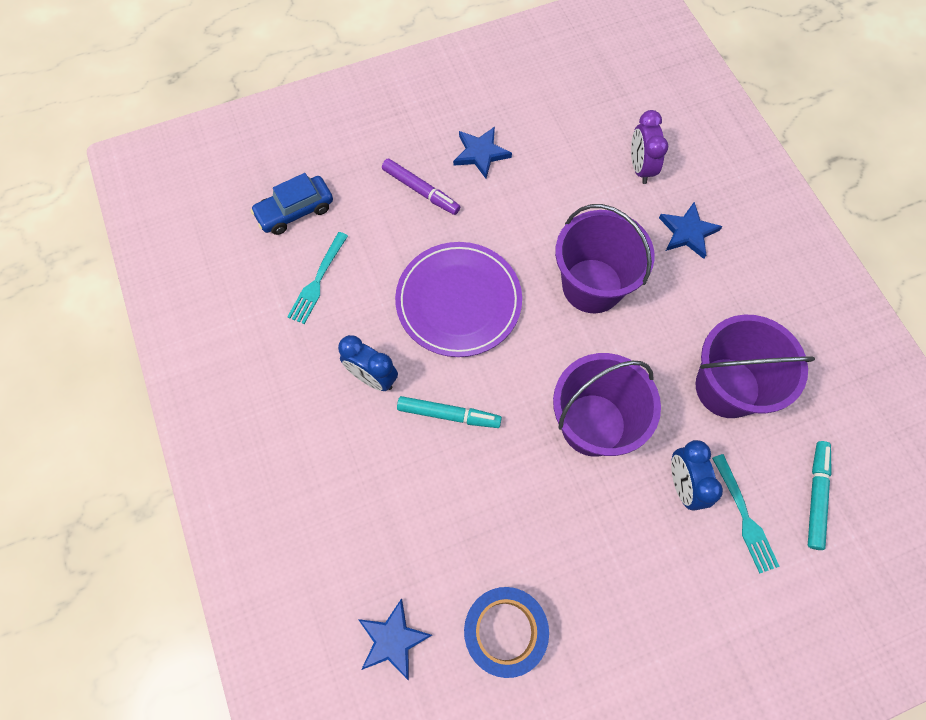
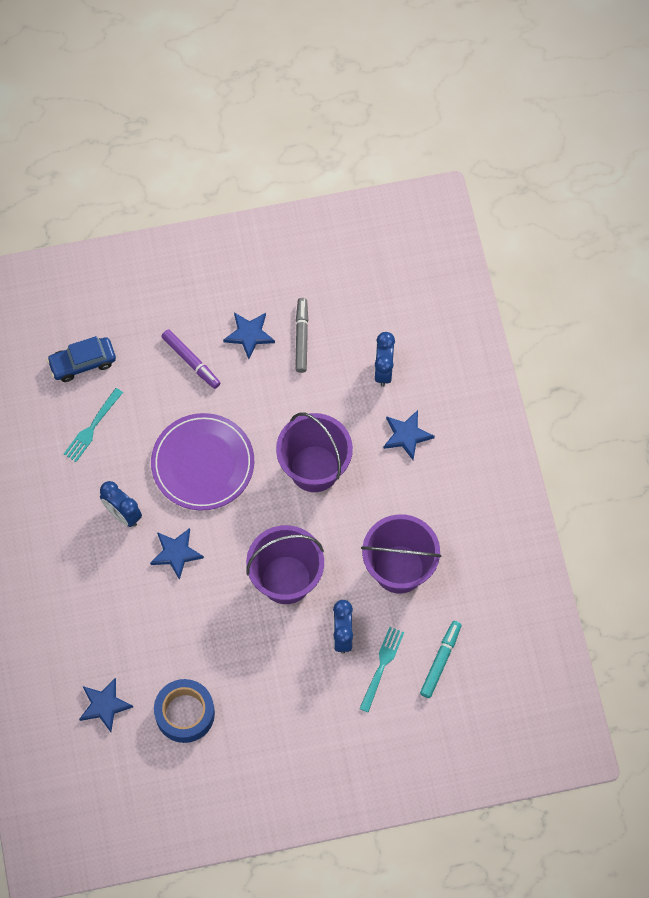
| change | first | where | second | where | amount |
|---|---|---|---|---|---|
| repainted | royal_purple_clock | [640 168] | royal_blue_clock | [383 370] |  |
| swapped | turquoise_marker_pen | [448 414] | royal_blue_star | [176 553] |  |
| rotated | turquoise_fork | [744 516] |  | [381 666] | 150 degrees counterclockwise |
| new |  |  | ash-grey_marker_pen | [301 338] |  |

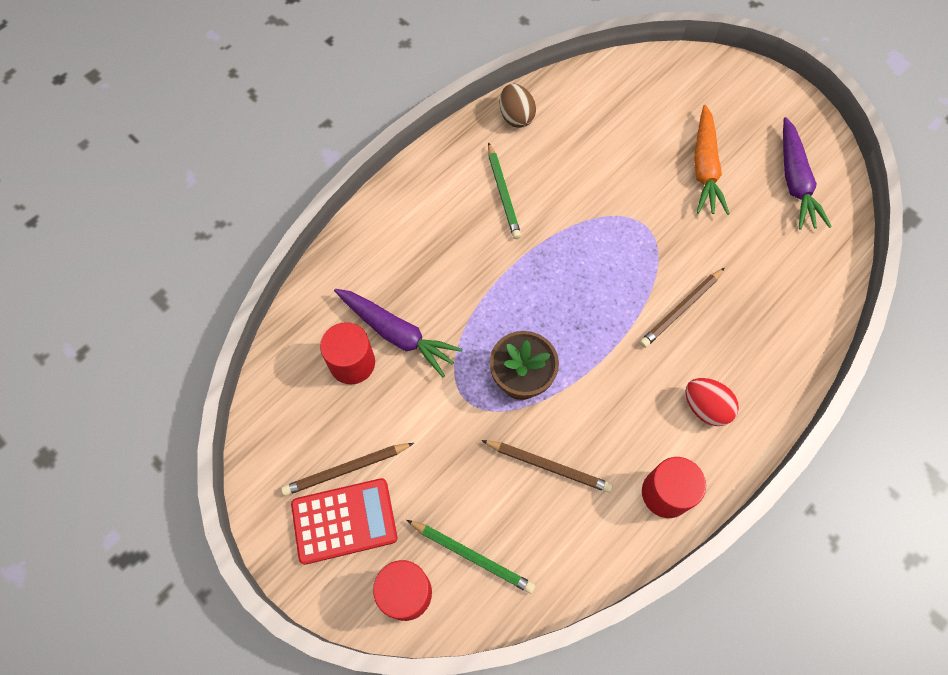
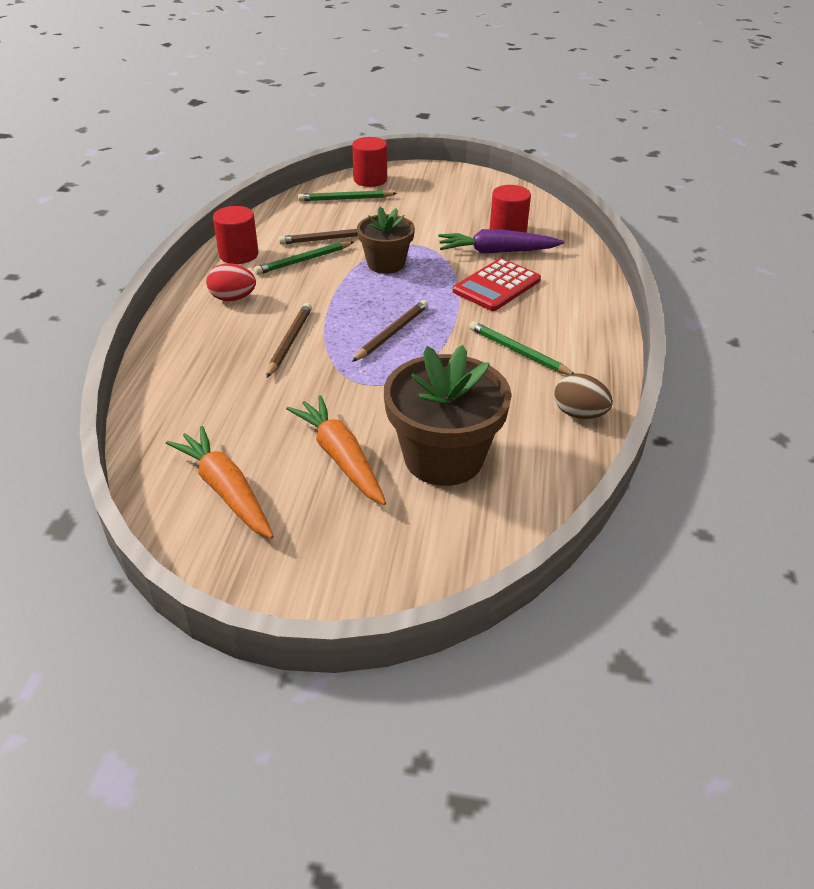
| change | first | where | second | where | amount |
|---|---|---|---|---|---|
| repainted | royal_purple_root_vegetable | [794 181] | bright_orange_root_vegetable | [226 490] |  |
| shifted | dark_brown_pencil | [346 469] |  | [392 333] |  |
| shifted | scarlet_pocket_calculator | [344 521] |  | [496 286] |  |
| new |  |  | leaf-green_pencil | [303 260] |  |
| new |  |  | dark_brown_flower_pot | [443 458] |  |

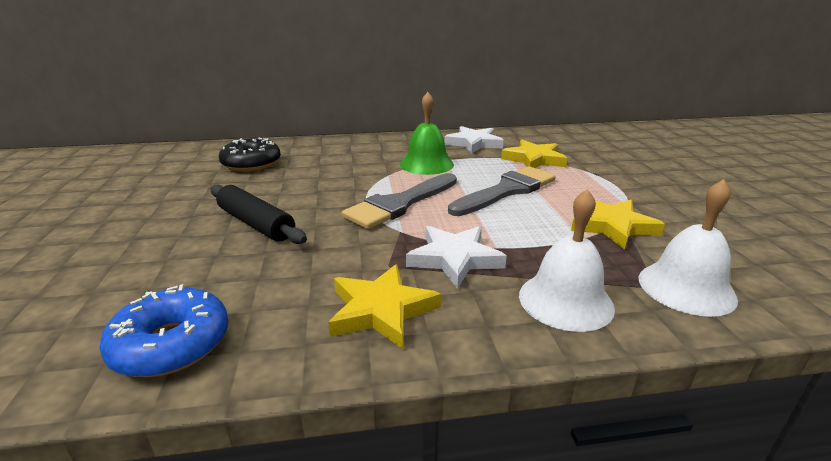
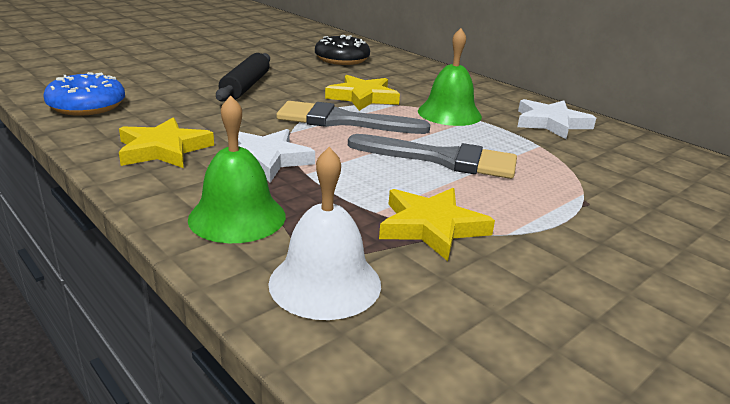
| change | first | where | second | where | amount |
|---|---|---|---|---|---|
| shifted | bright_yellow_star | [534 159] |  | [363 97] |  |
| repainted | pure_white_bell | [565 300] | leaf-green_bell | [237 217] |  |

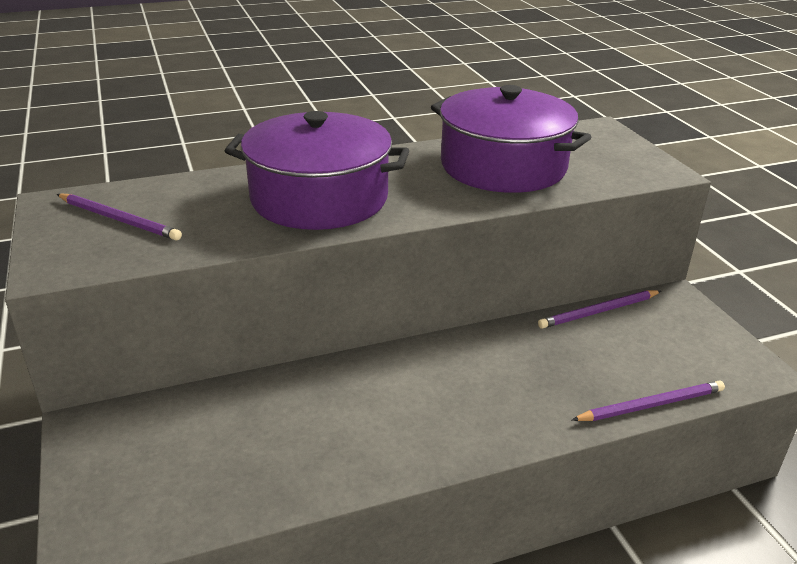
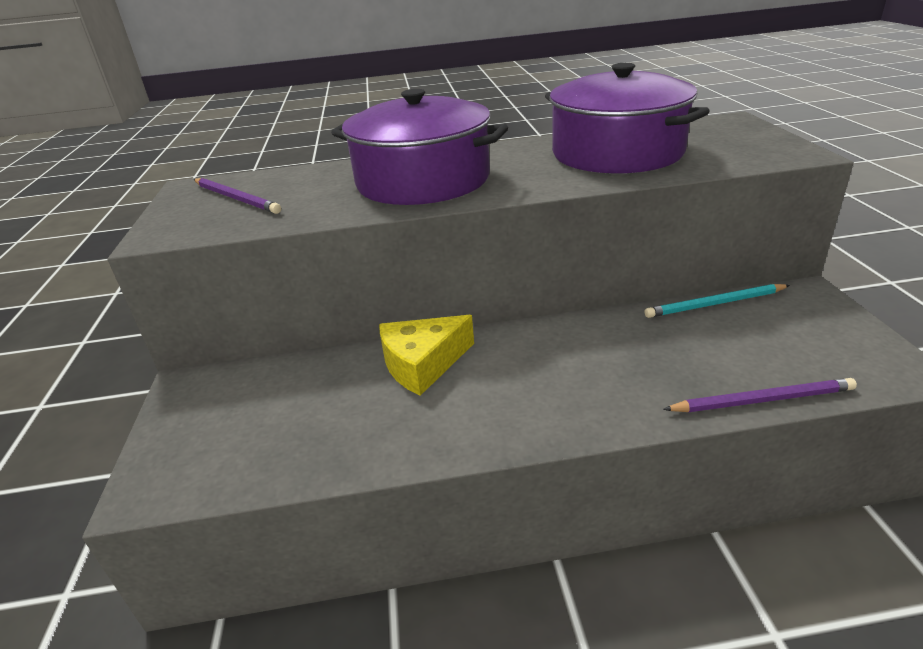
| change | first | where | second | where | amount |
|---|---|---|---|---|---|
| repainted | royal_purple_pencil | [598 312] | turquoise_pencil | [714 304] |  |
| new |  |  | bright_yellow_cheese_wedge | [422 364] |  |

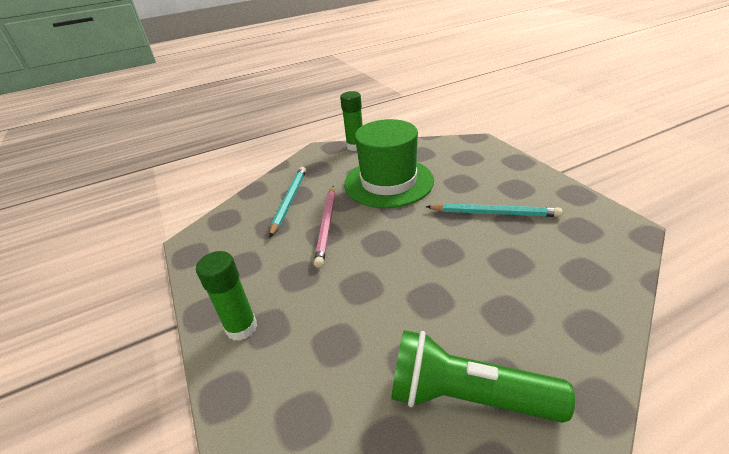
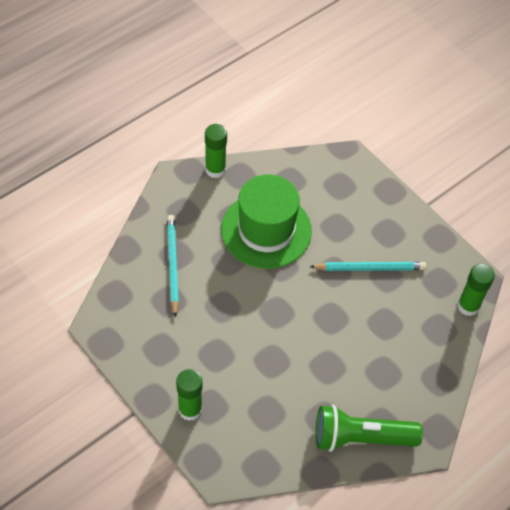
| change | first | where | second | where | amount |
|---|---|---|---|---|---|
| gone | rose-pink_pencil | [327 226] |  |  |  |
| new |  |  | leaf-green_stick_of_glue | [468 306] |  |

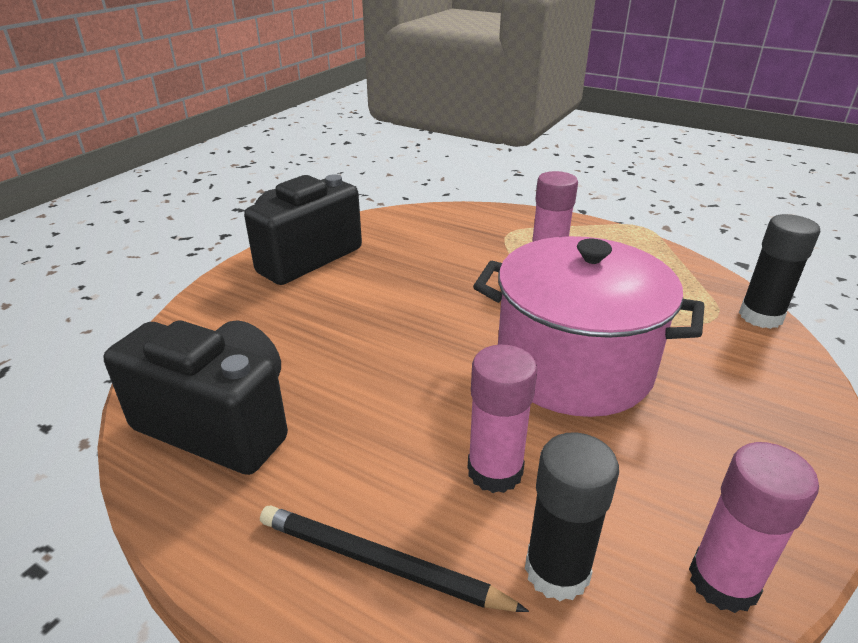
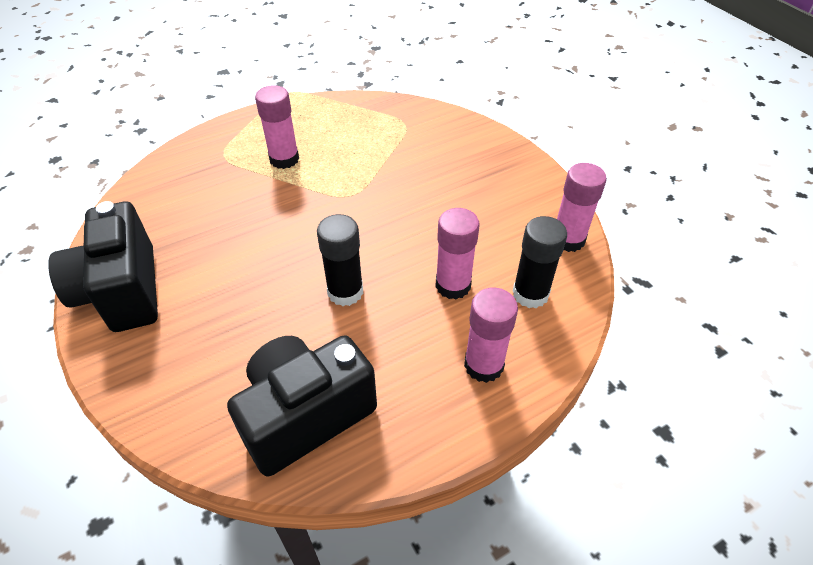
| change | first | where | second | where | amount |
|---|---|---|---|---|---|
| shifted | ebony_stick_of_glue | [760 316] |  | [345 292] |  |
| gone | rose-pink_stockpot | [573 366] |  |  |  |
| swapped | ebony_pencil | [381 563] | rose-pink_stick_of_glue | [483 365] |  |

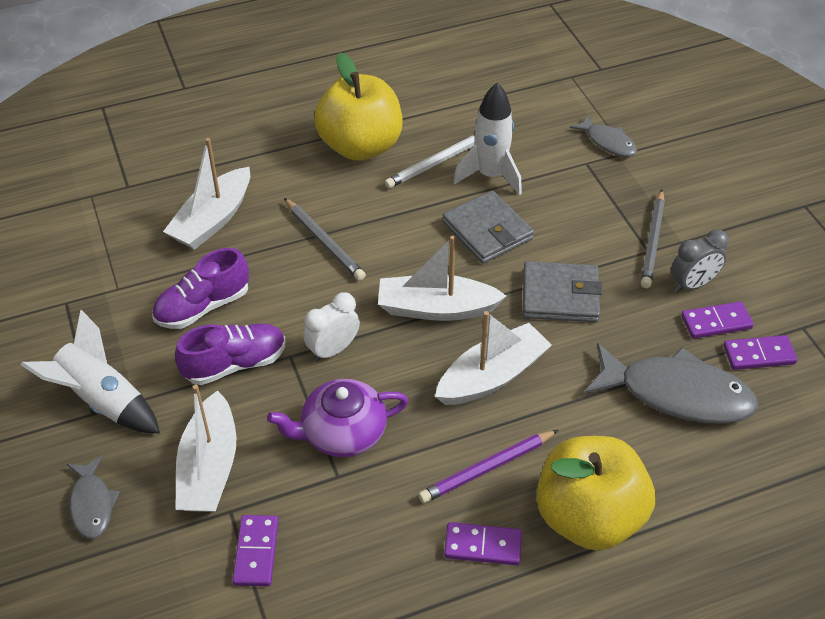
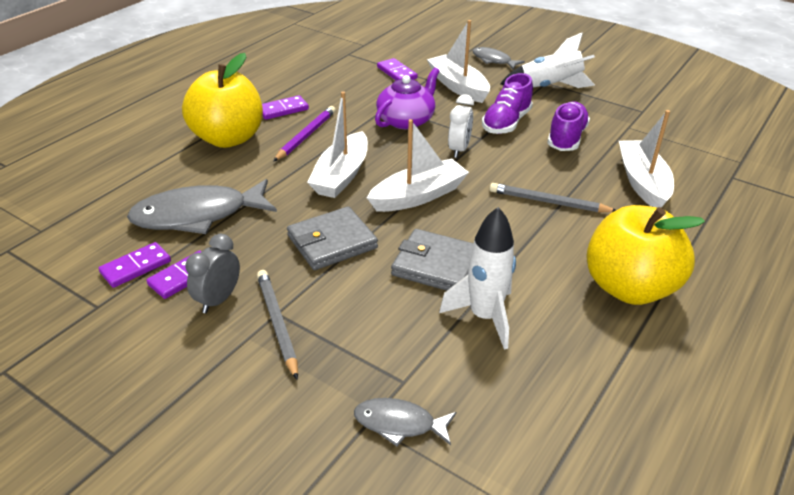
| change | first | where | second | where | amount |
|---|---|---|---|---|---|
| gone | pure_white_pencil | [435 163] |  |  |  |

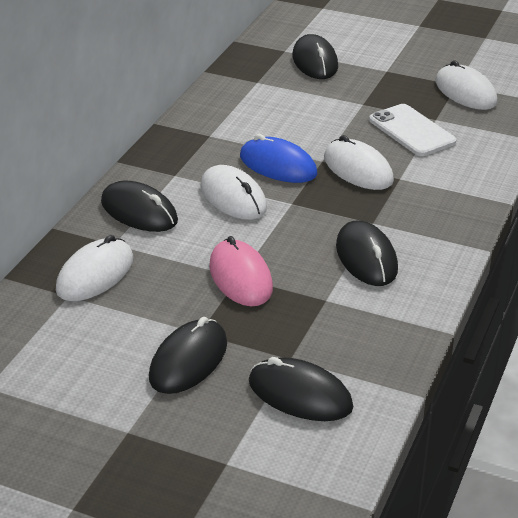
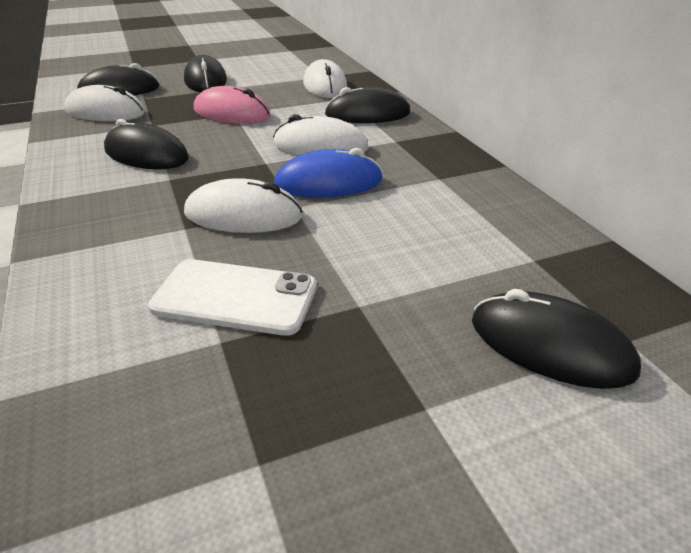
| change | first | where | second | where | amount |
|---|---|---|---|---|---|
| shifted | pure_white_mouse | [465 92] |  | [105 112] |  |

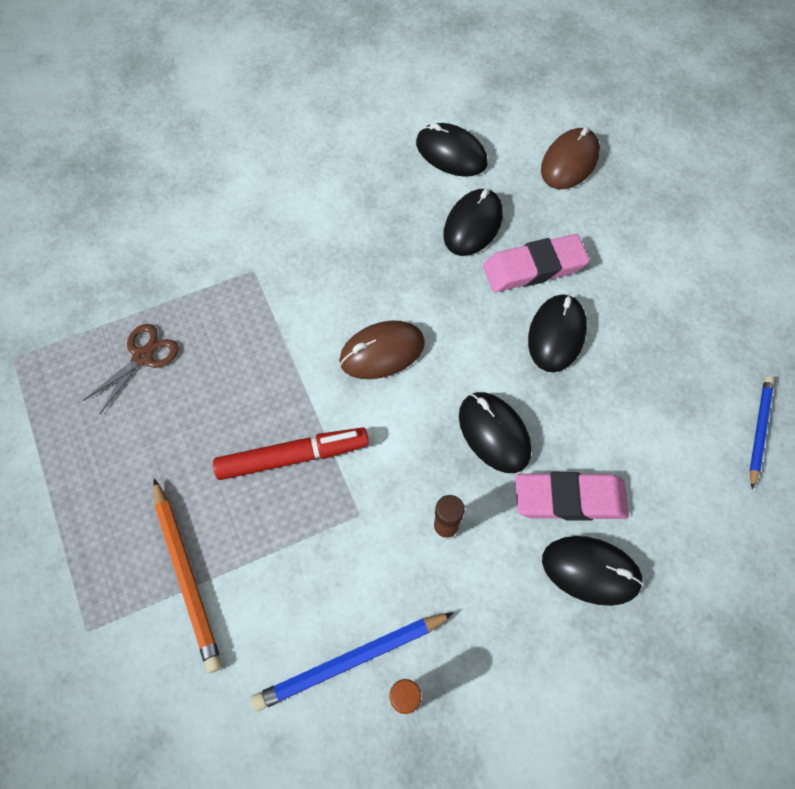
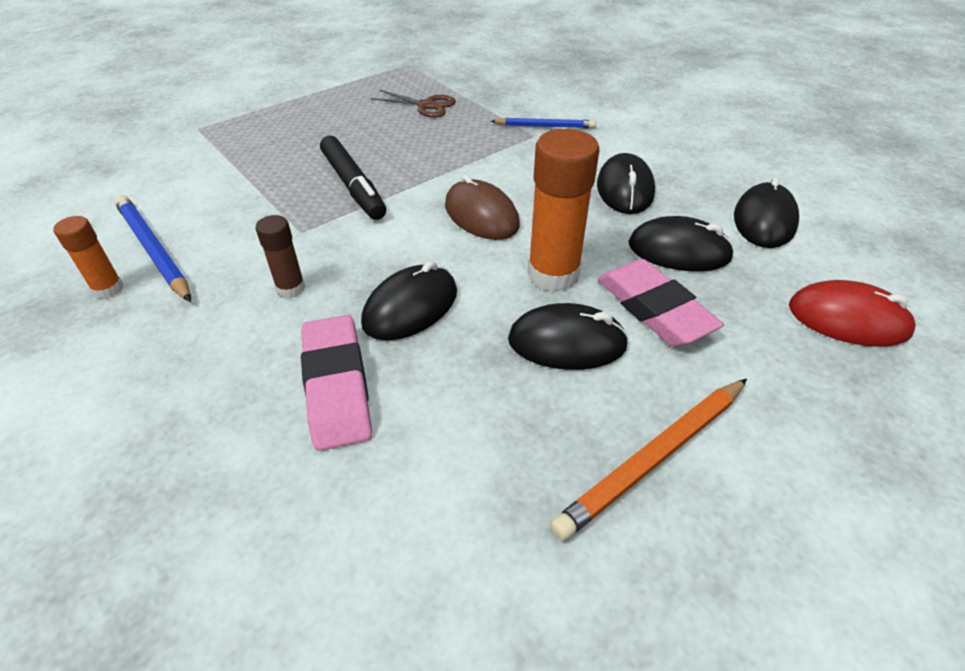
| change | first | where | second | where | amount |
|---|---|---|---|---|---|
| repainted | dark_brown_mouse | [569 162] | scarlet_mouse | [848 319] |  |
| shifted | royal_blue_pencil | [759 430] |  | [545 126] |  |
| repainted | scarlet_marker_pen | [292 457] | ebony_marker_pen | [353 186] |  |
| shifted | bright_orange_pencil | [187 576] |  | [654 458] |  |
| shifted | ebony_mouse | [591 571] |  | [625 189] |  |
| new |  |  | bright_orange_stick_of_glue | [553 274] |  |

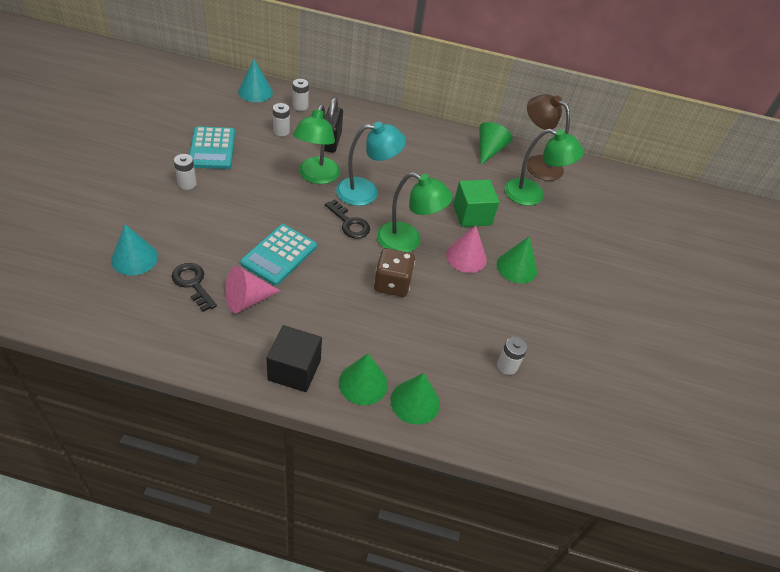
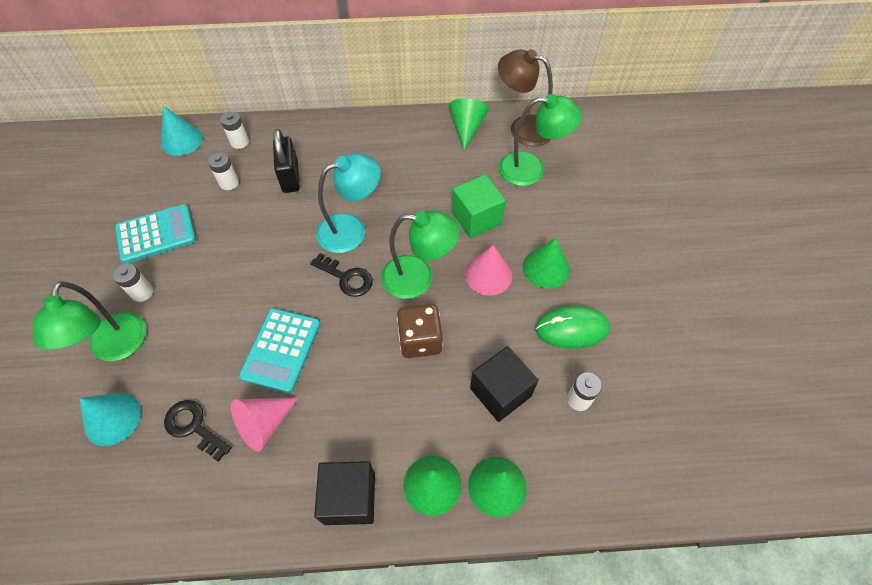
| change | first | where | second | where | amount |
|---|---|---|---|---|---|
| shifted | leaf-green_reading_lamp | [316 176] |  | [116 348] |  |
| rotated | turquoise_pocket_calculator | [212 149] |  | [156 234] | 90 degrees counterclockwise |
| new |  |  | leaf-green_mouse | [571 329] |  |
| new |  |  | ebony_cube | [500 392] |  |

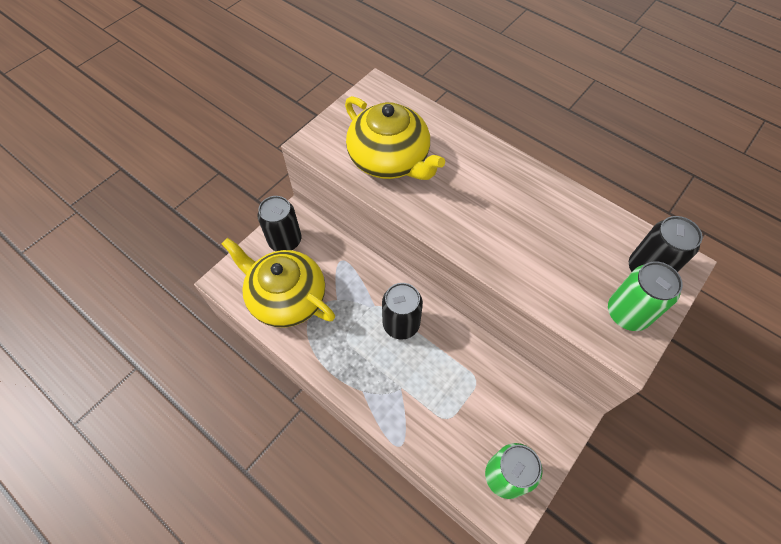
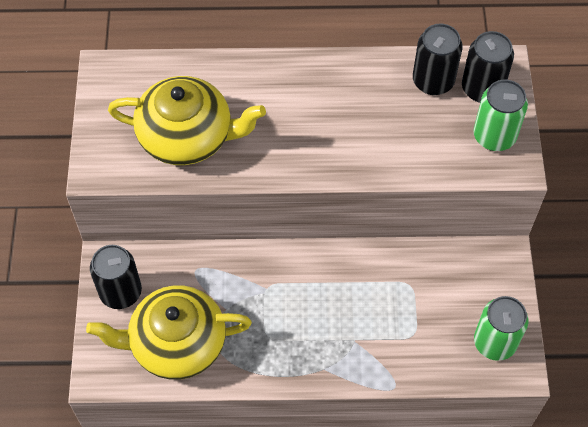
| change | first | where | second | where | amount |
|---|---|---|---|---|---|
| shifted | ebony_soda_can | [401 324] |  | [433 81] |  |

